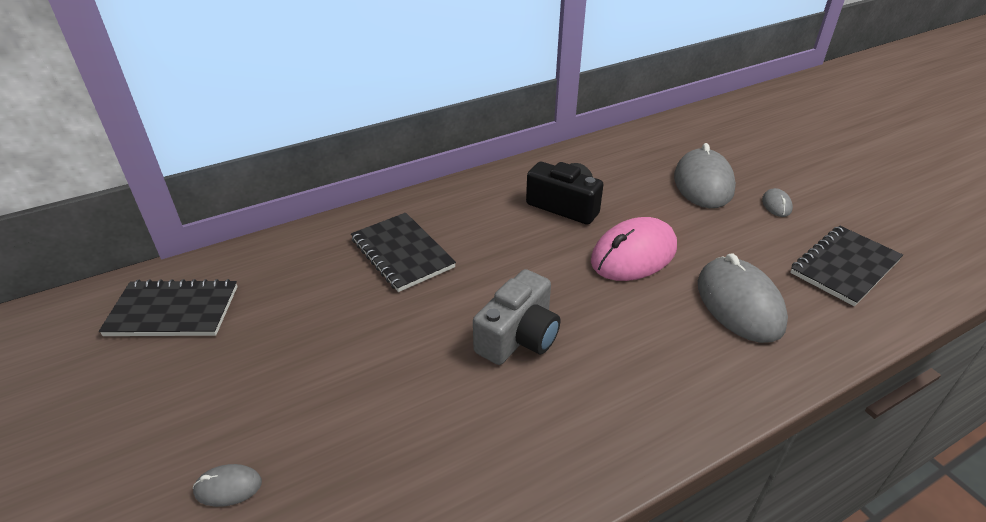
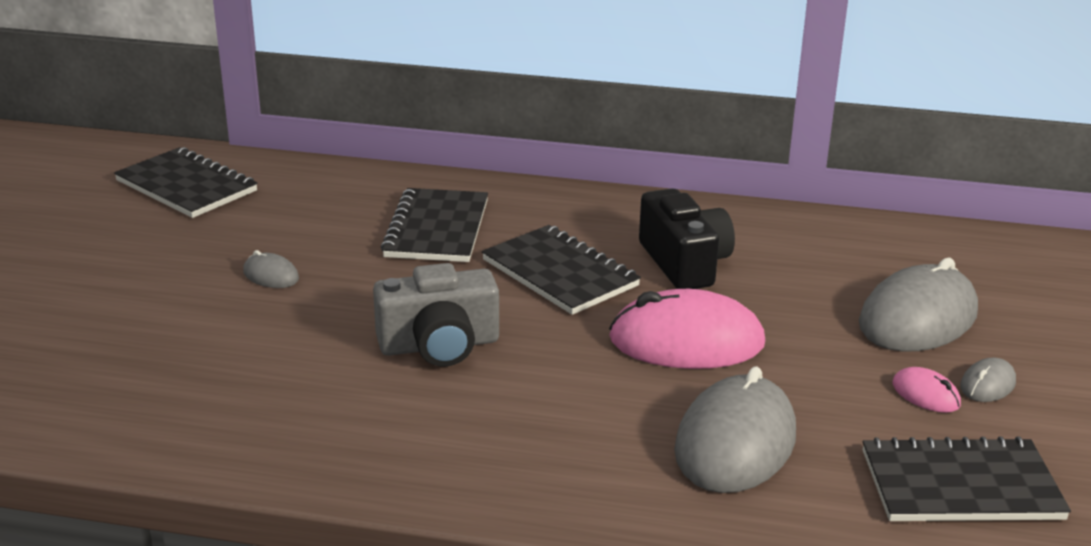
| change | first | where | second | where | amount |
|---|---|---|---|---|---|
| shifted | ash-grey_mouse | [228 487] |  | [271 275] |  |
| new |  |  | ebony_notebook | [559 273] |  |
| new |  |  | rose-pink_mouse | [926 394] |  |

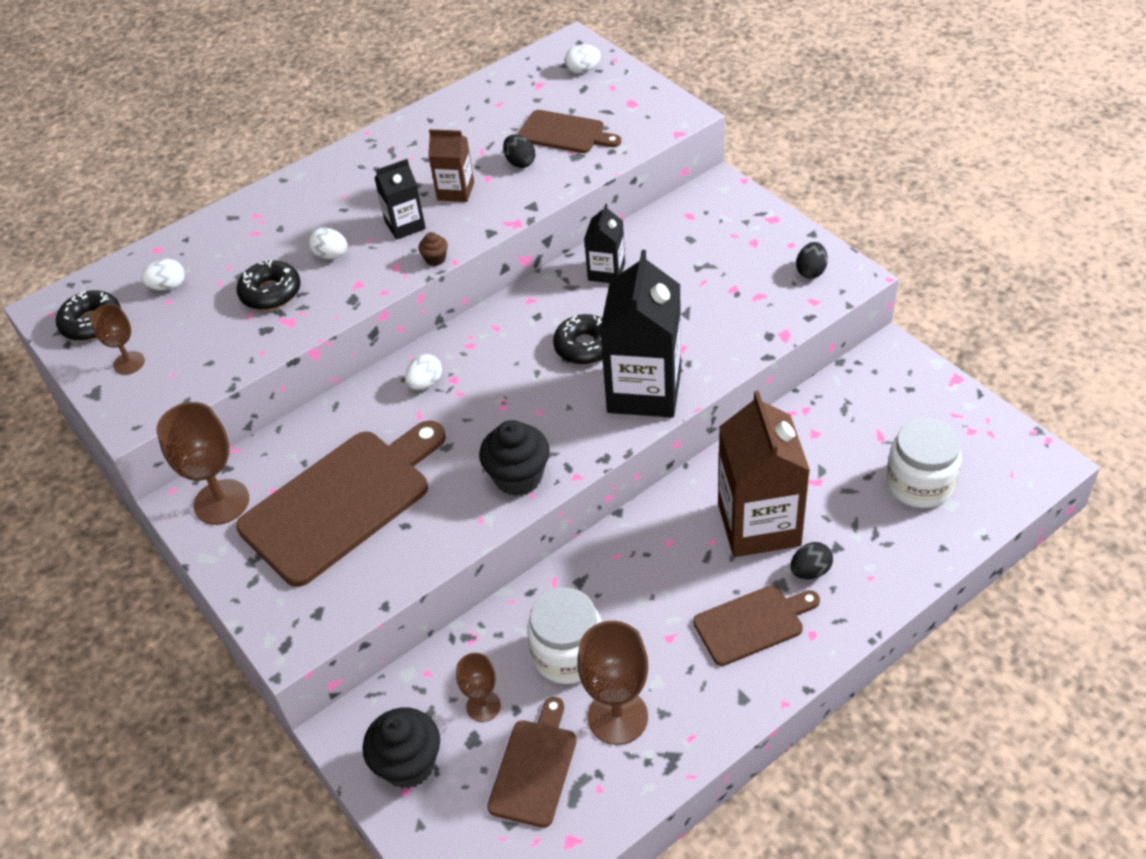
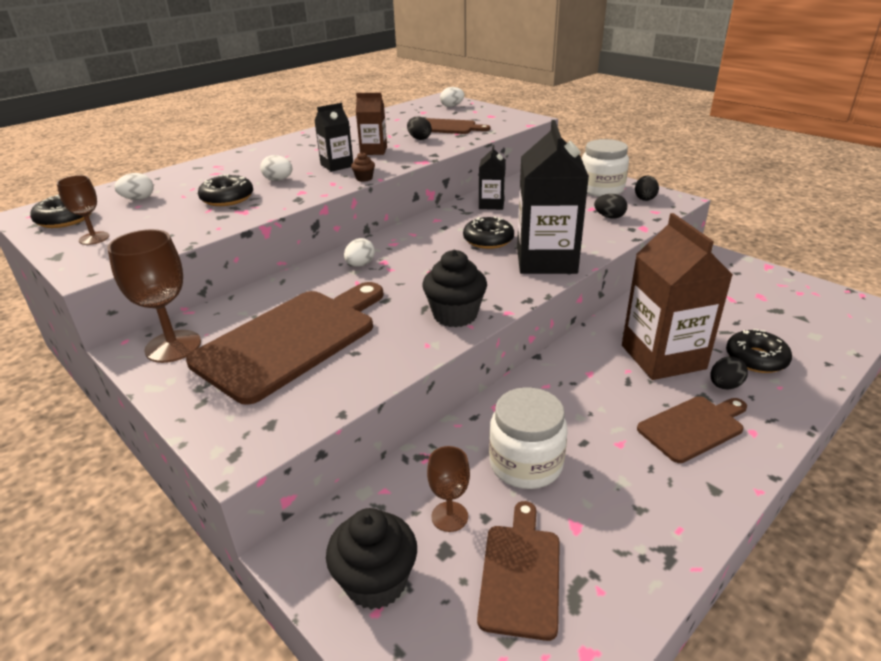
| change | first | where | second | where | amount |
|---|---|---|---|---|---|
| shifted | pure_white_jar | [919 484] |  | [601 189] |  |
| gone | dark_brown_chalice | [617 717] |  |  |  |
| new |  |  | ebony_toy_egg | [609 217] |  |
| new |  |  | ebony_donut | [756 359] |  |

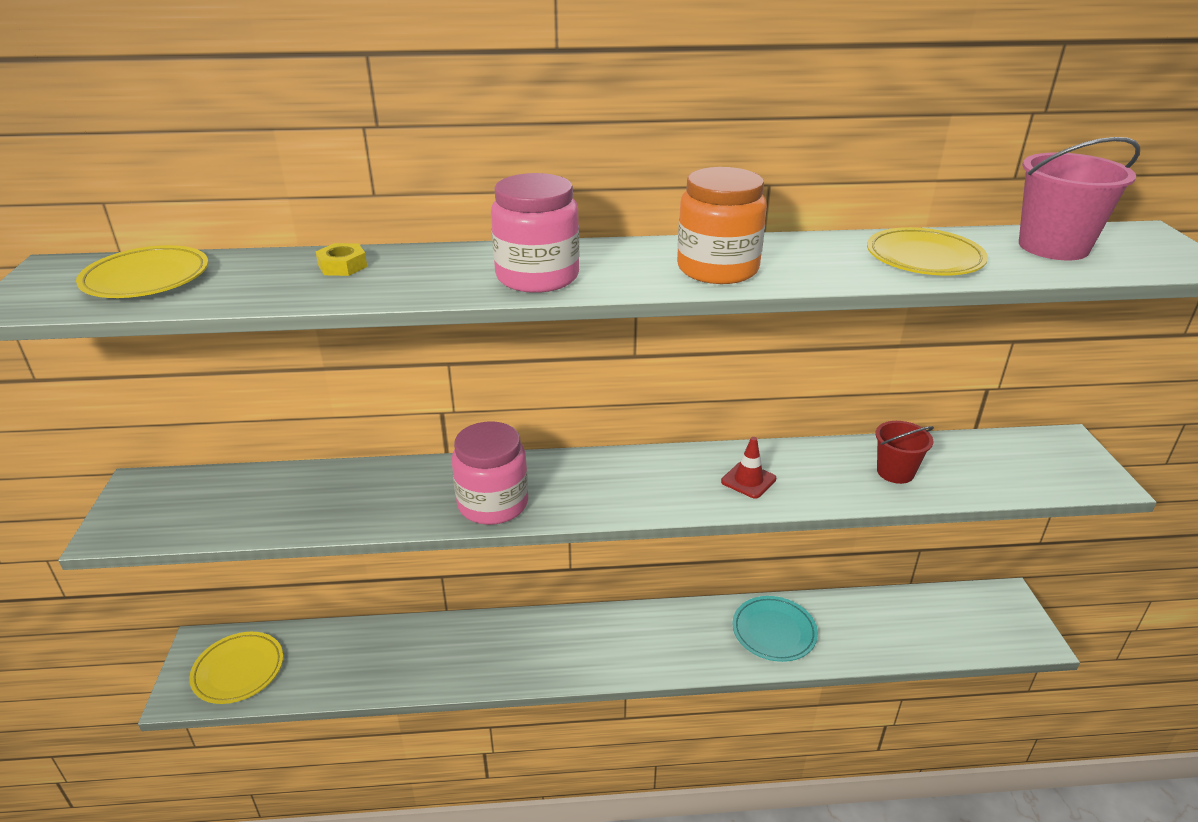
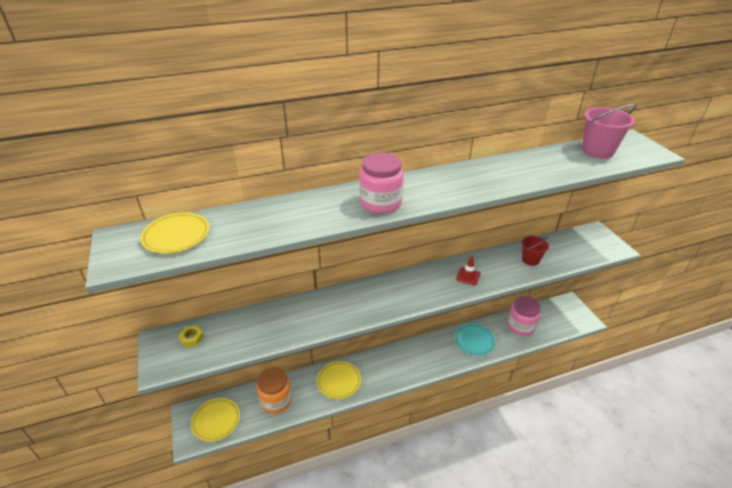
| change | first | where | second | where | amount |
|---|---|---|---|---|---|
| shifted | bright_orange_jar | [717 269] |  | [276 400] |  |
| shifted | bright_yellow_dinner_plate | [924 258] |  | [339 381] |  |
| shifted | bright_yellow_hexagon_nut | [342 266] |  | [192 338] |  |
| shifted | rose-pink_jar | [493 504] |  | [521 326] |  |

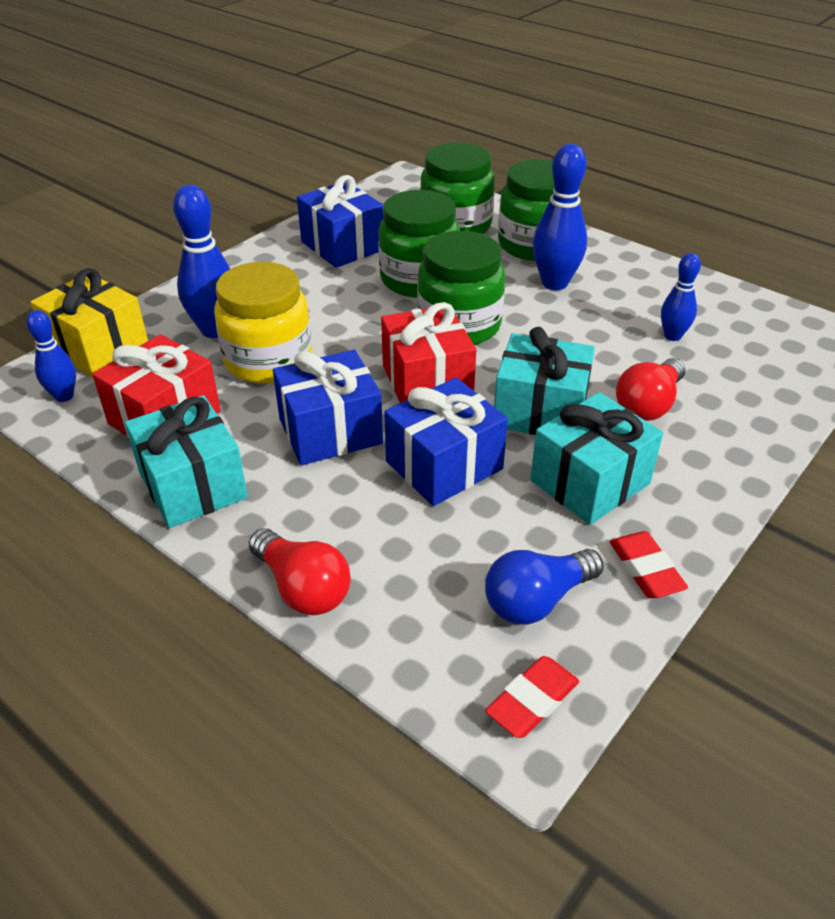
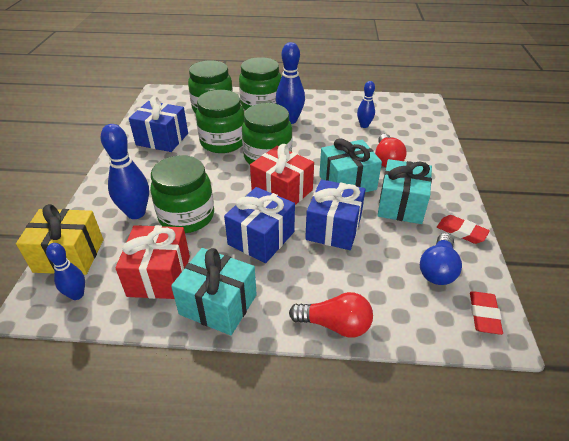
| change | first | where | second | where | amount |
|---|---|---|---|---|---|
| repainted | bright_yellow_jar | [268 360] | leaf-green_jar | [186 216] |  |

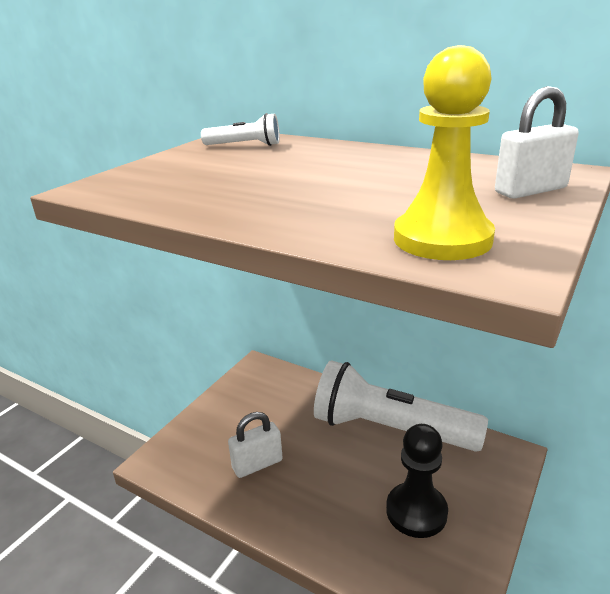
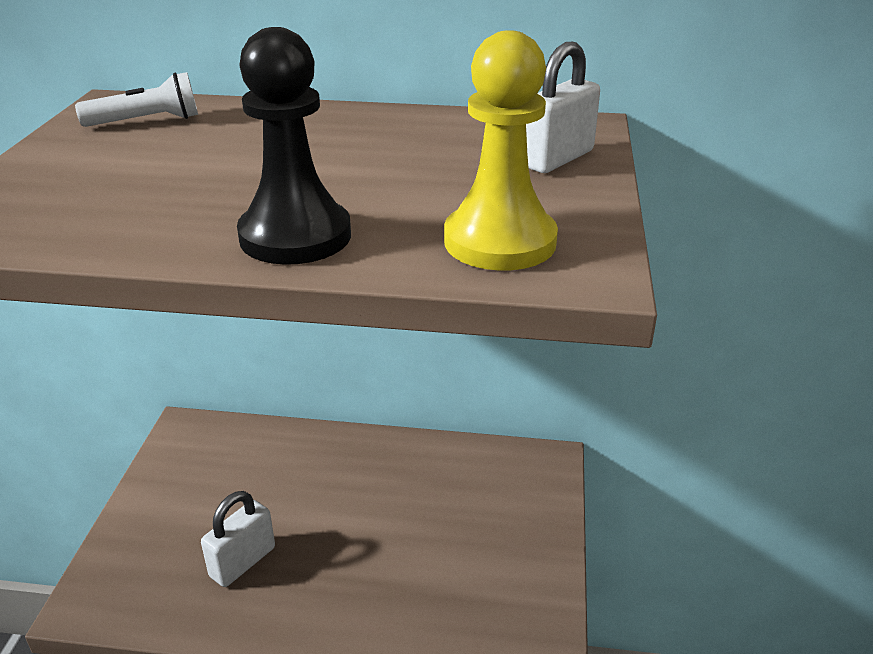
| change | first | where | second | where | amount |
|---|---|---|---|---|---|
| gone | pure_white_flashlight | [390 429] |  |  |  |
| shifted | ebony_chess_pawn | [416 511] |  | [295 236] |  |

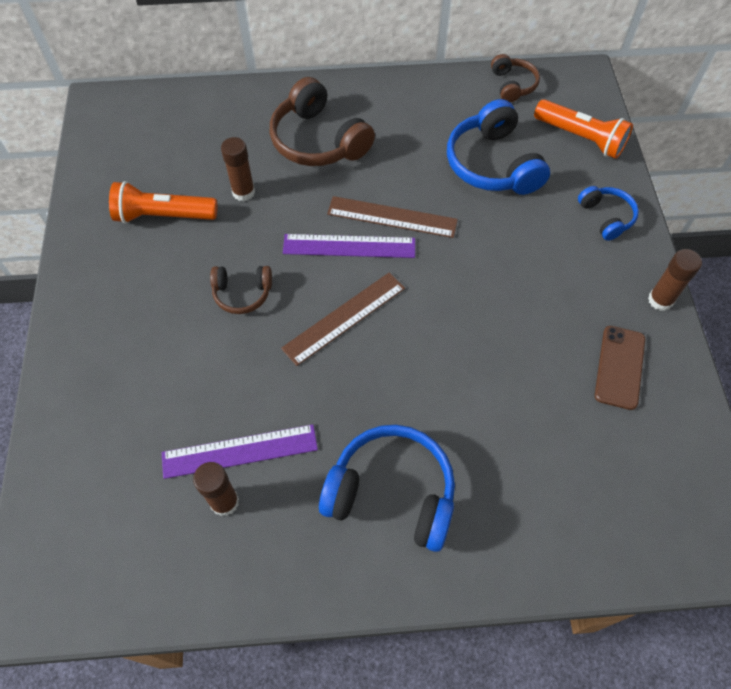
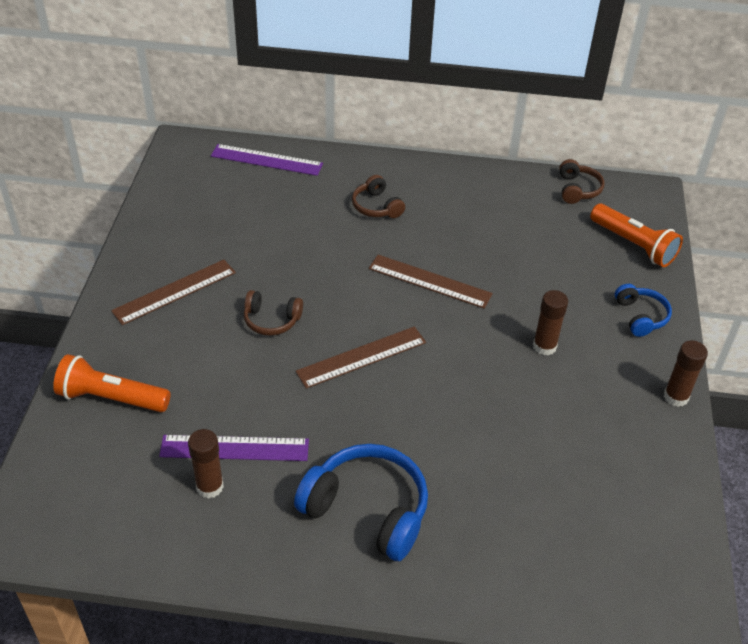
| change | first | where | second | where | amount |
|---|---|---|---|---|---|
| scaled | dark_brown_headphones | [318 140] |  | [376 206] | x0.55 |
| gone | royal_blue_headphones | [492 164] |  |  |  |
| shifted | dark_brown_stick_of_glue | [243 192] |  | [544 346] |  |
| shifted | bright_orange_flashlight | [163 215] |  | [111 398] |  |
| shifted | royal_purple_measuring_stick | [349 246] |  | [266 160] |  |
| gone | dark_brown_smartphone | [619 367] |  |  |  |
| new |  |  | dark_brown_measuring_stick | [174 291] |  |

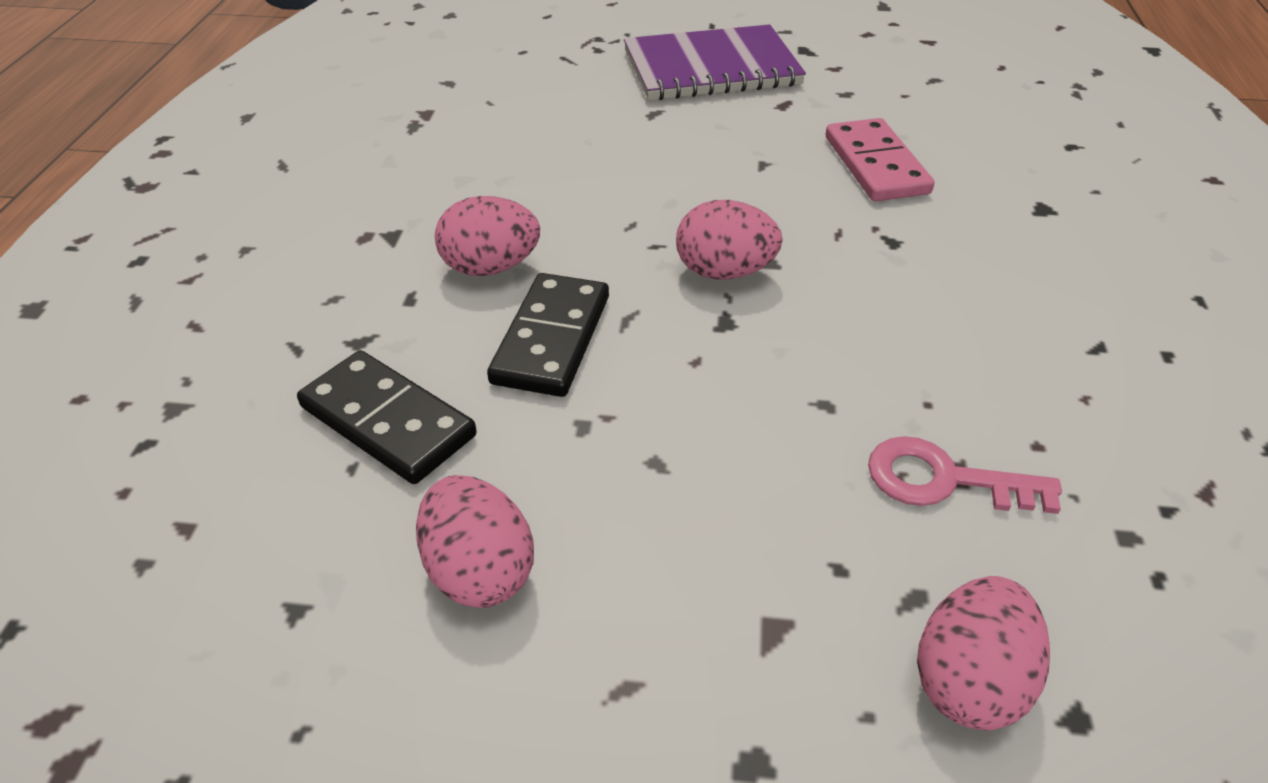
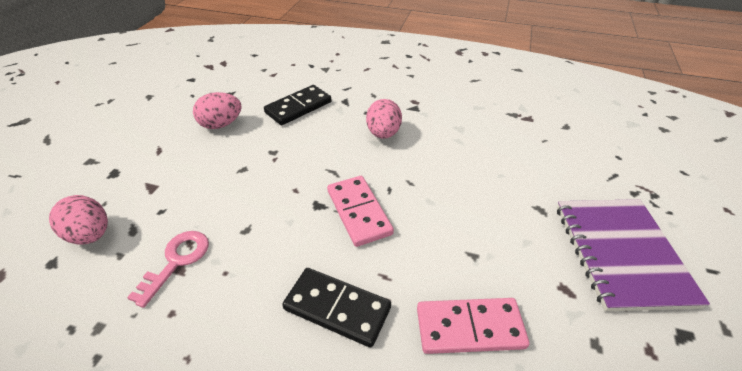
| change | first | where | second | where | amount |
|---|---|---|---|---|---|
| swapped | rose-pink_toy_egg | [724 272] | rose-pink_domino_tile | [358 212] |  |
| shifted | ebony_domino_tile | [551 339] |  | [337 308] |  |

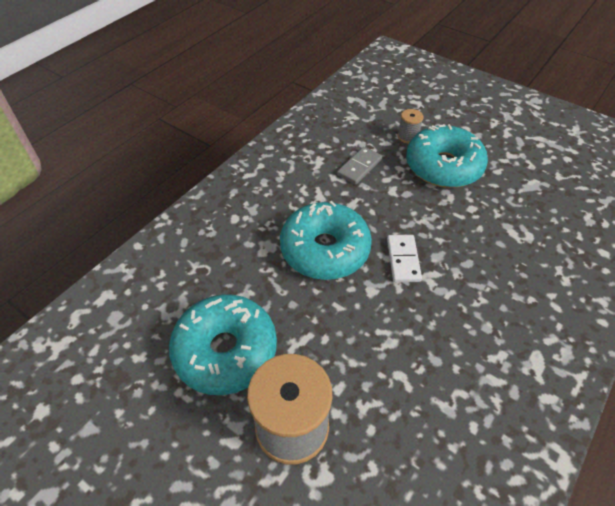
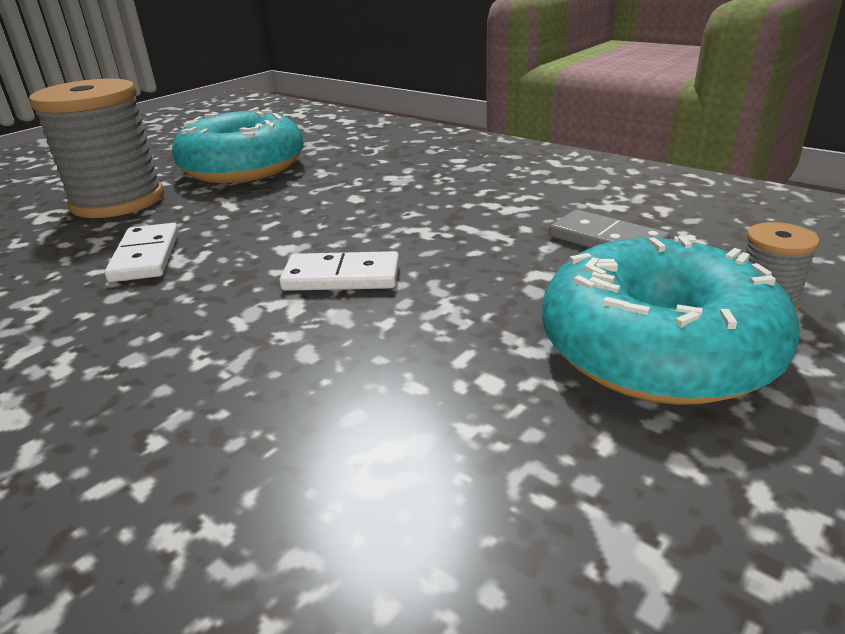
| change | first | where | second | where | amount |
|---|---|---|---|---|---|
| gone | turquoise_donut | [325 250] |  |  |  |
| new |  |  | pure_white_domino_tile | [146 256] |  |

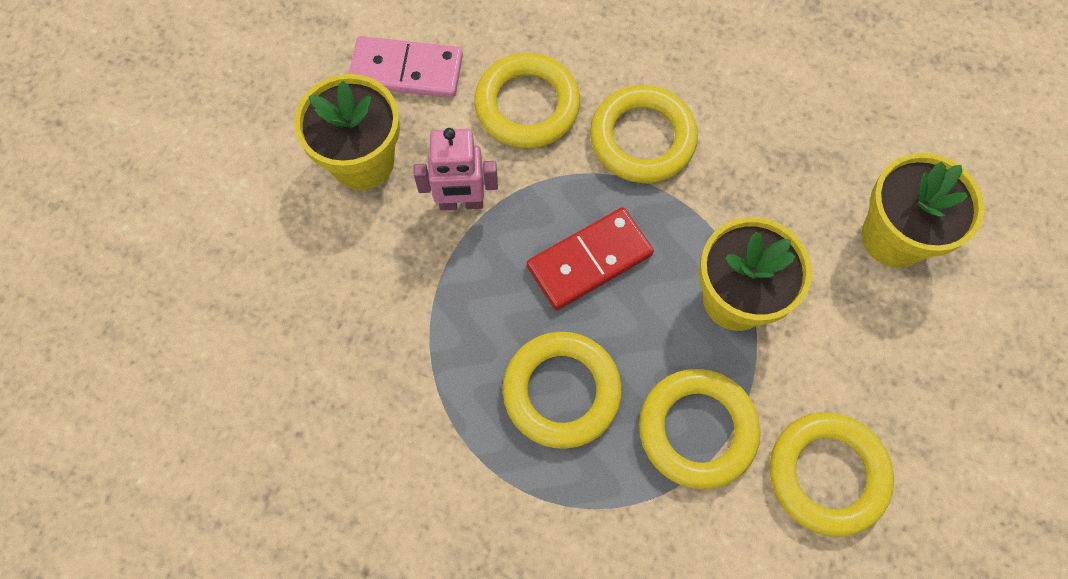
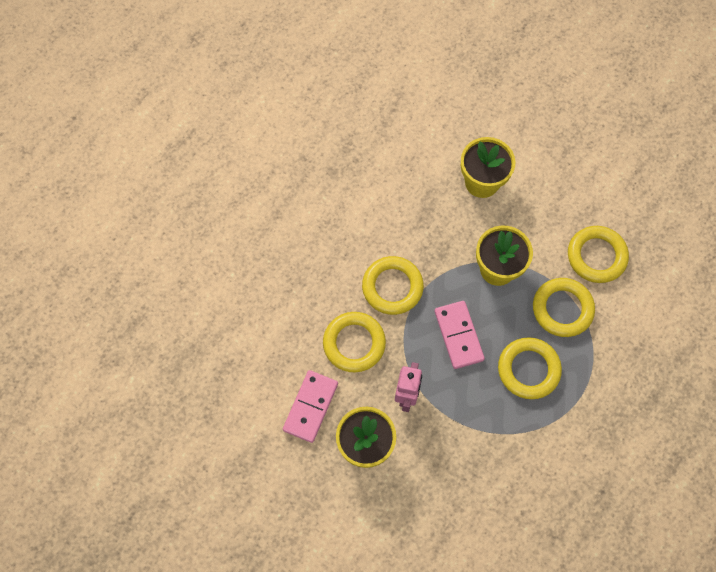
| change | first | where | second | where | amount |
|---|---|---|---|---|---|
| repainted | scarlet_domino_tile | [589 260] | rose-pink_domino_tile | [458 335] |  |

